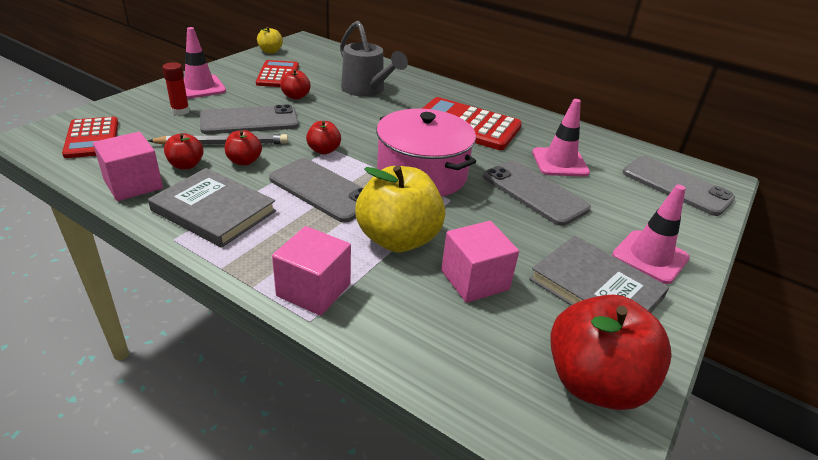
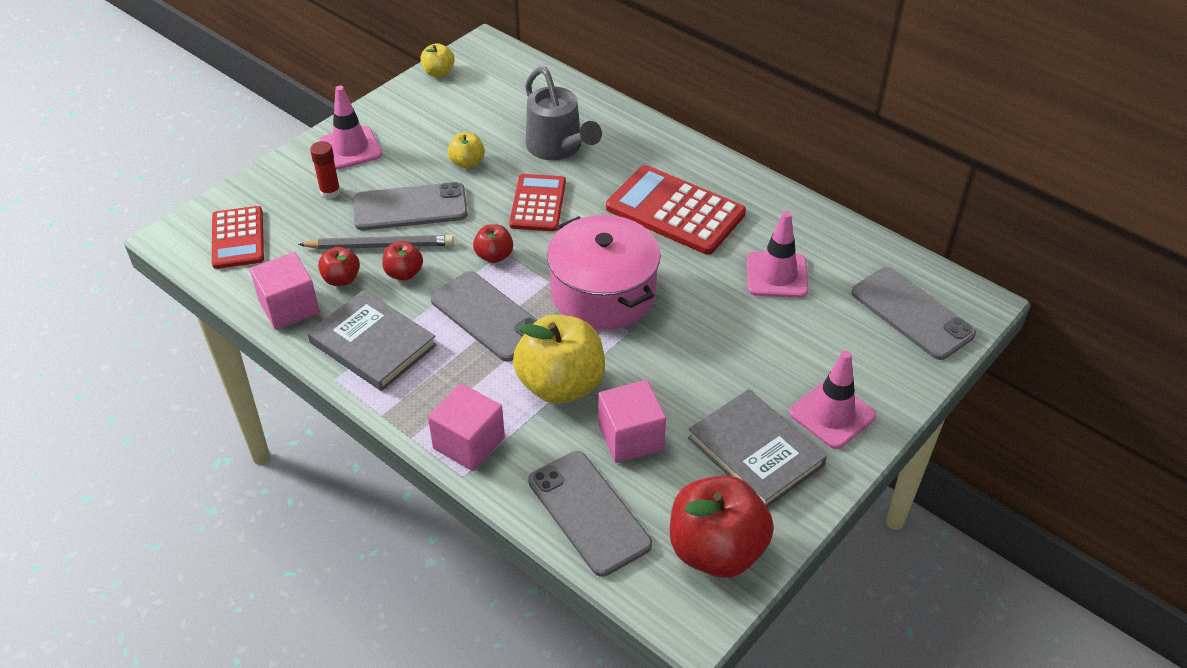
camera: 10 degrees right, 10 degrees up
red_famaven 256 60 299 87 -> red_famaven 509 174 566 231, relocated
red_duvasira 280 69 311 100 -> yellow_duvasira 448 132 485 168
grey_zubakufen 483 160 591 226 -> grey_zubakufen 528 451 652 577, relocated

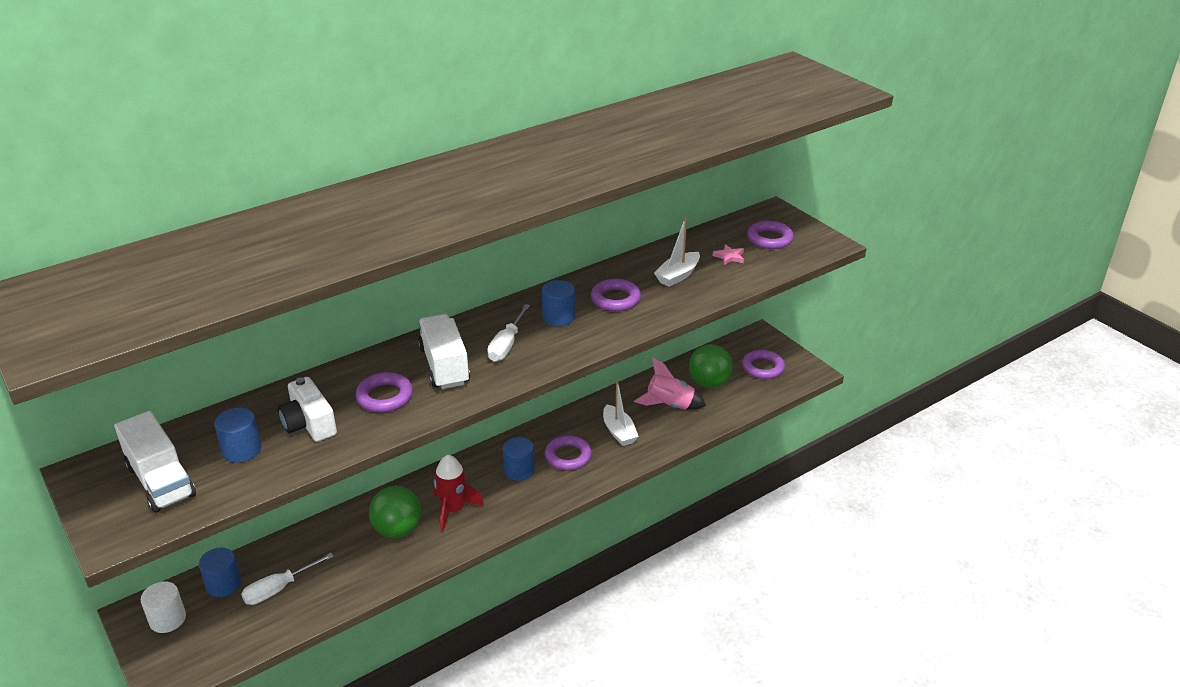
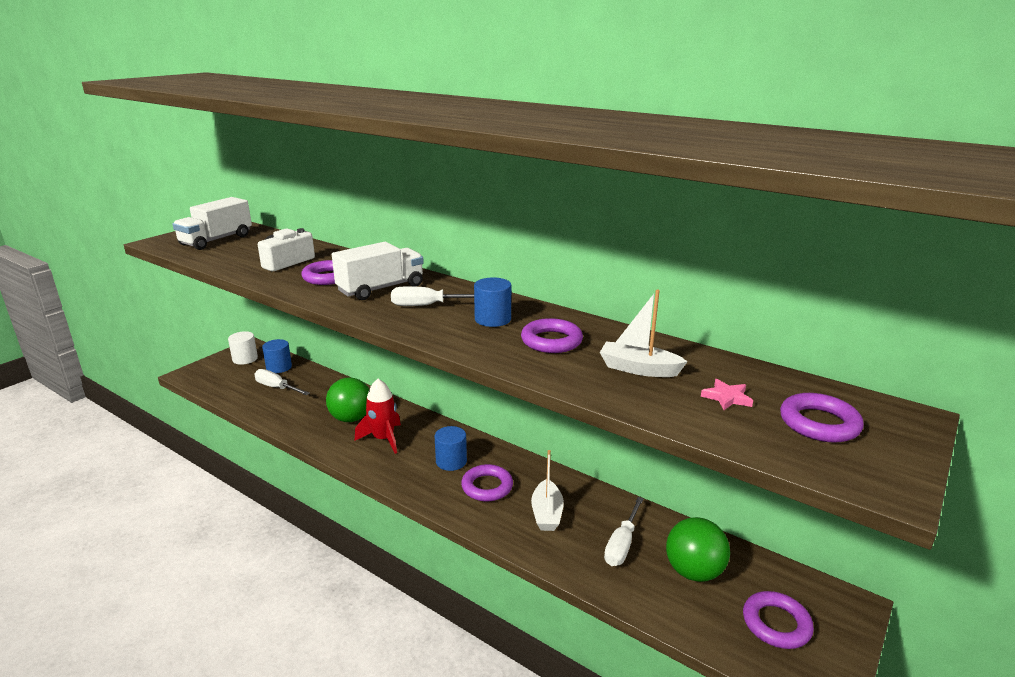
camera: 70 degrees right, 10 degrees down
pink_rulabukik 634 357 706 410 -> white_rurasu 604 497 644 566
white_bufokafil 603 381 639 446 -> white_bufokafil 531 450 564 531, 45 degrees counterclockwise
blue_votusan 214 408 261 463 -> none

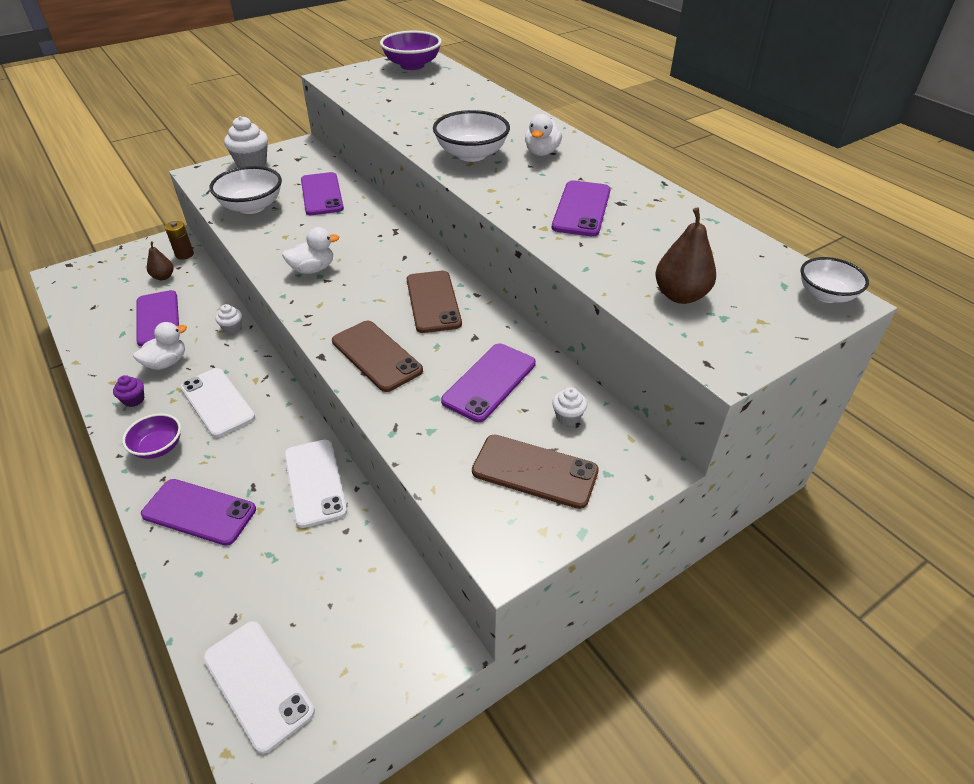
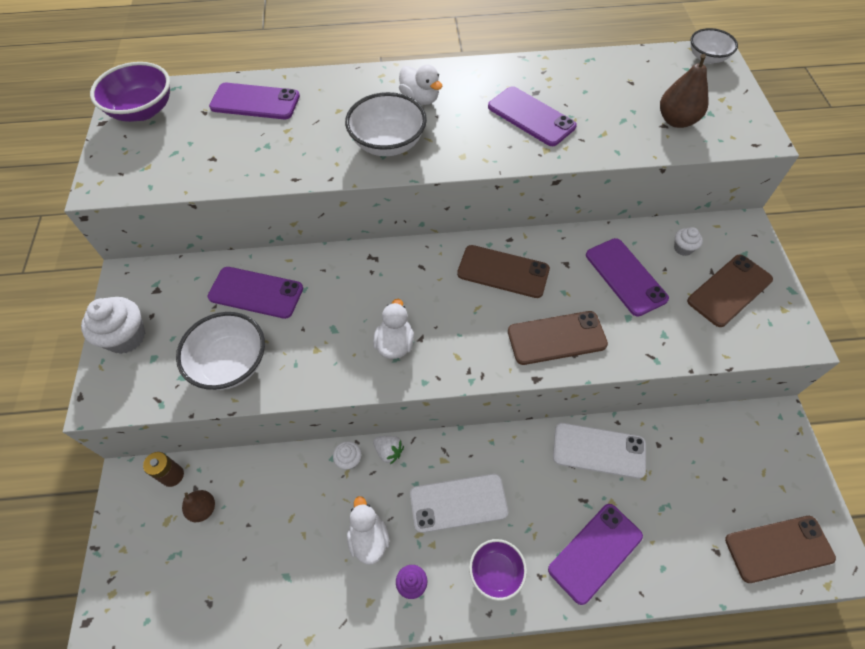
camera: 60 degrees left, 15 degrees up
purple_zubakufen 136 290 179 346 -> purple_zubakufen 209 83 300 119, relocated
white_zubakufen 203 621 315 754 -> brown_zubakufen 725 516 836 583
none -> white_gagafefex 373 436 404 464

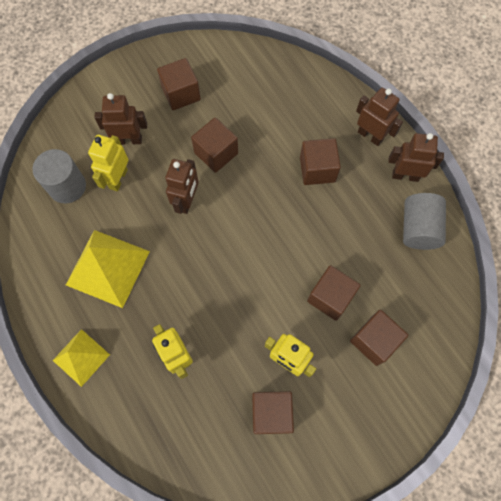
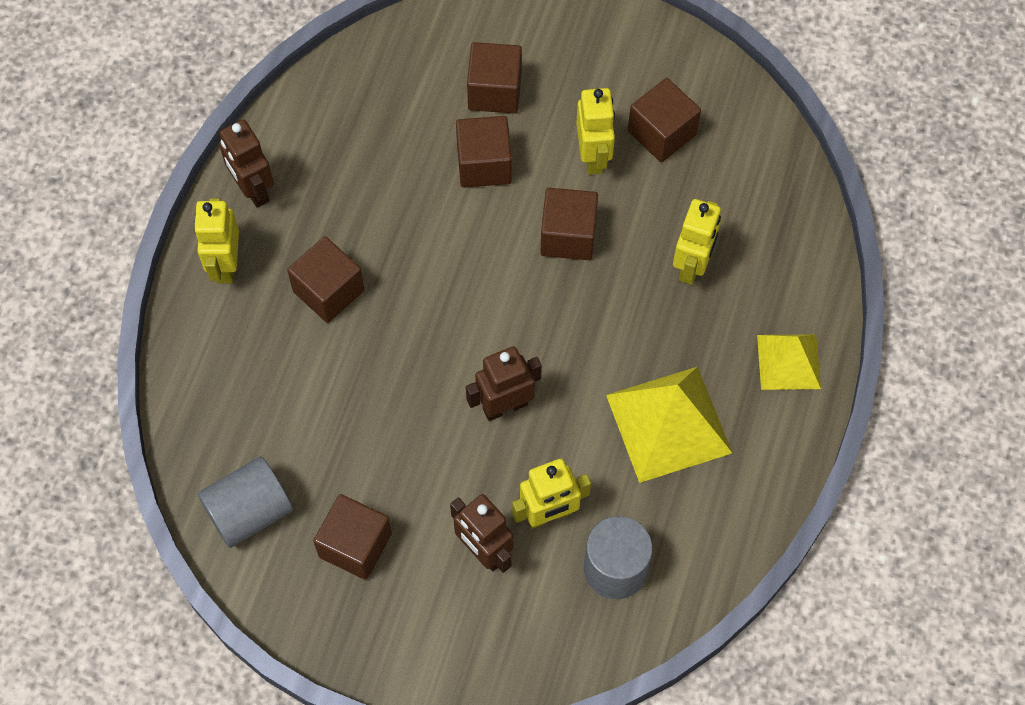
camera: 130 degrees left, 5 degrees down
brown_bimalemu 356 87 403 146 -> yellow_bimalemu 194 198 239 283
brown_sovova 191 117 238 173 -> brown_sovova 540 188 598 260, relocated
grey_votusan 403 193 446 250 -> grey_votusan 197 456 293 548, relocated

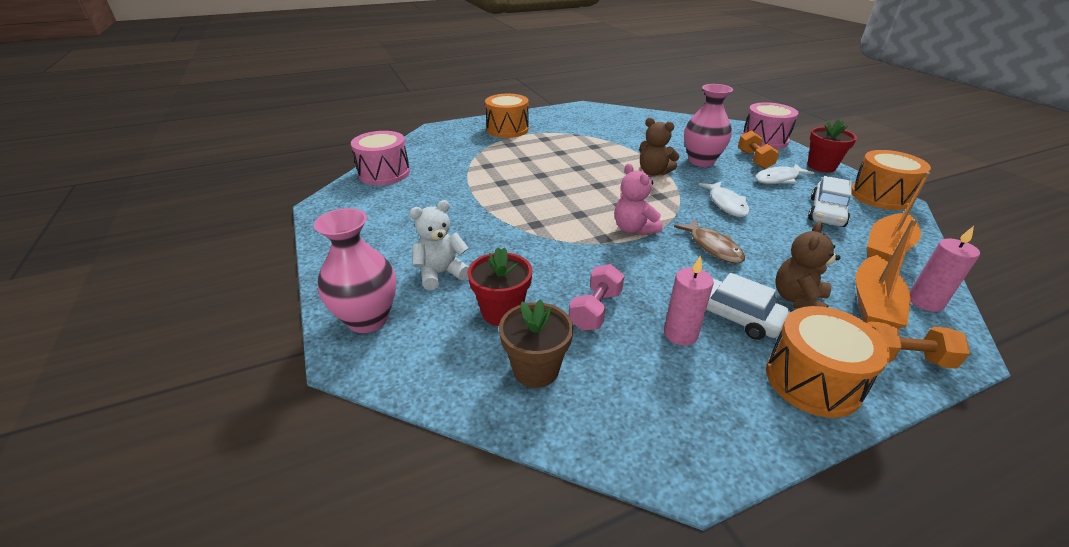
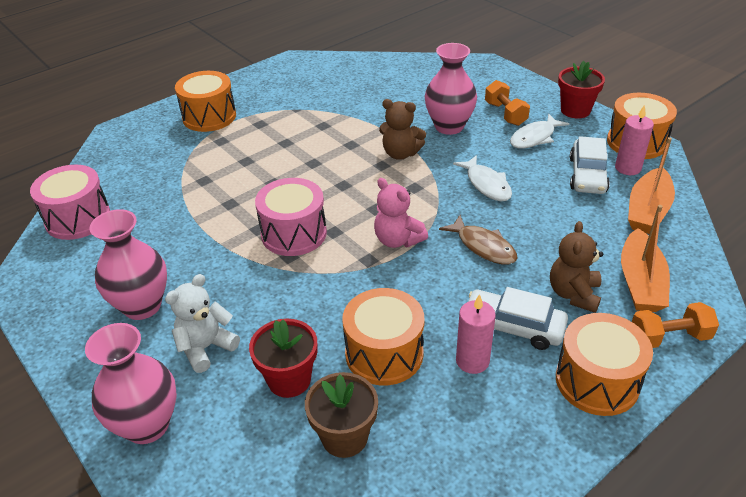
camera: 15 degrees left, 5 degrees up
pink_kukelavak 742 102 798 149 -> pink_kukelavak 255 178 327 256, relocated
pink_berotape 910 226 980 312 -> pink_berotape 615 105 654 175, relocated
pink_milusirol 569 264 624 331 -> orange_kukelavak 342 288 424 385
none -> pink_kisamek 89 209 167 320

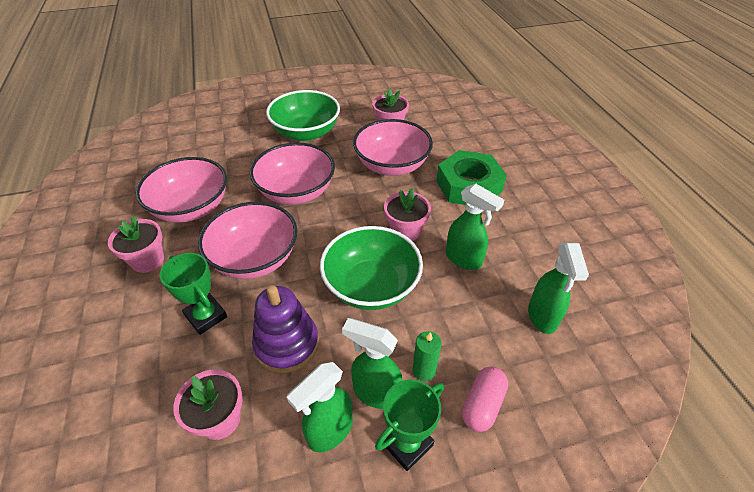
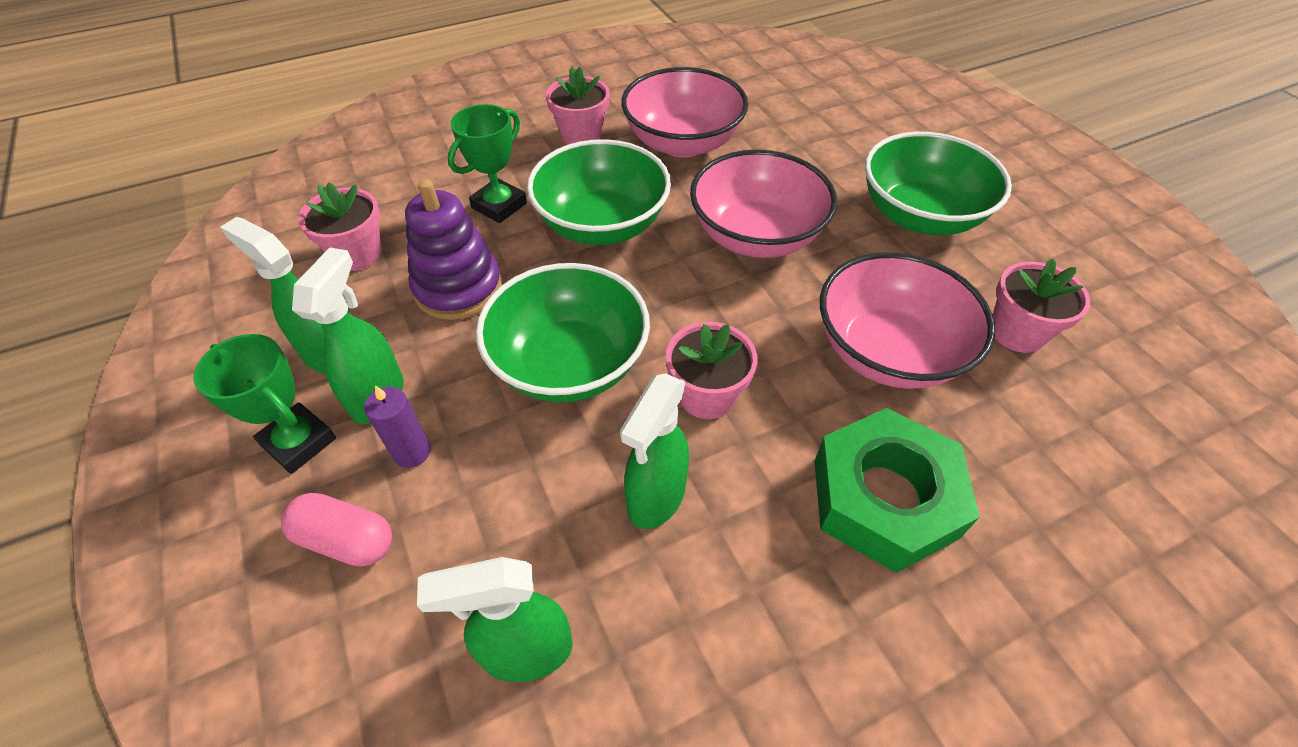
camera: 80 degrees right, 5 degrees up
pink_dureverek 198 202 297 279 -> green_dureverek 527 139 671 245
green_berotape 413 331 442 381 -> purple_berotape 364 385 430 468

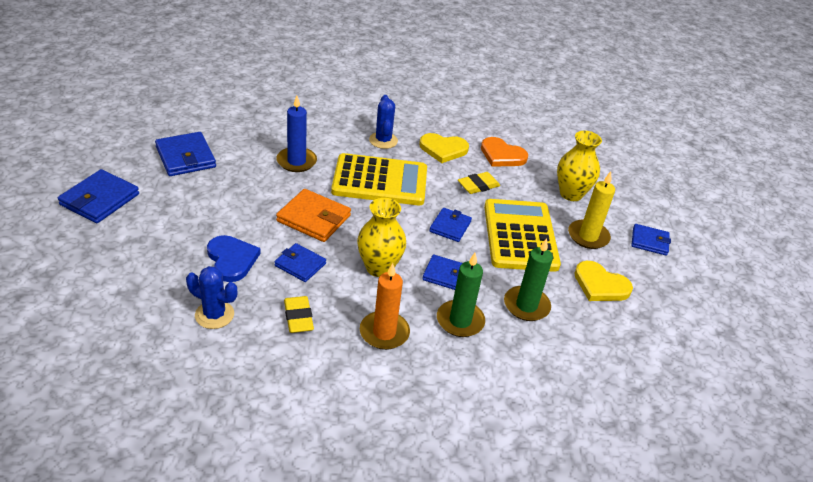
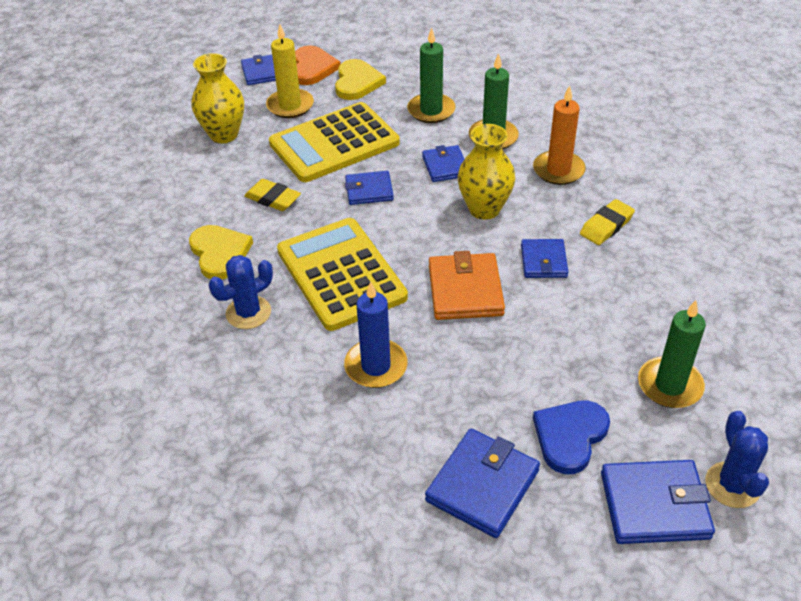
camera: 115 degrees left, 5 degrees up
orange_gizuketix 481 137 528 167 -> orange_gizuketix 295 45 341 85, relocated
blue_gizuketix 207 235 261 282 -> blue_gizuketix 533 401 610 474, relocated
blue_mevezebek 186 266 237 329 -> blue_mevezebek 705 411 769 508, relocated
none -> green_berotape 638 300 706 408

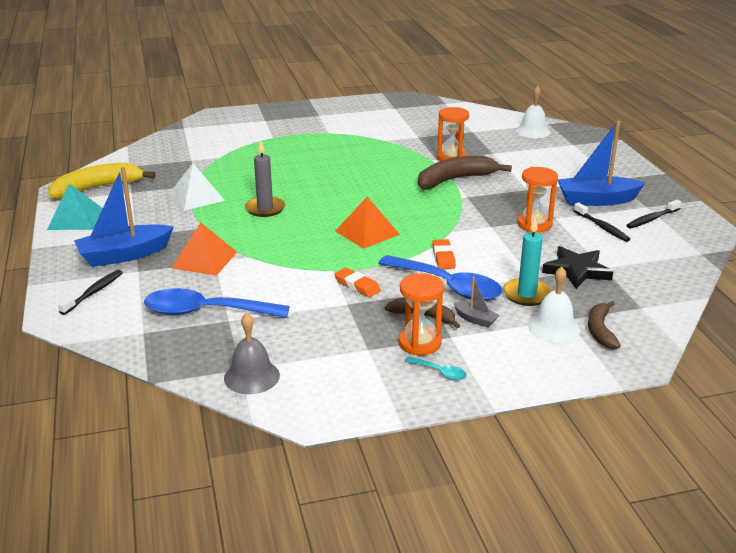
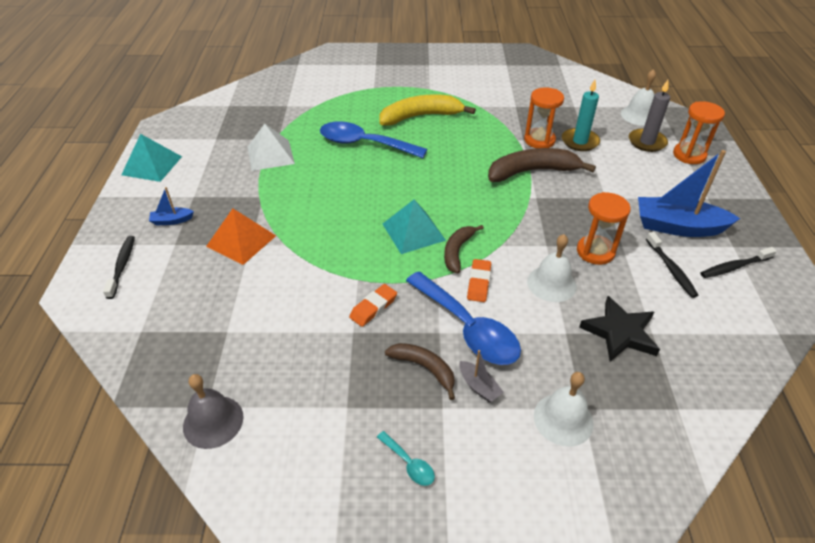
camera: 15 degrees right, 15 degrees up
grey_berotape 245 141 286 217 -> grey_berotape 629 80 670 152, relocated
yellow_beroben 48 163 156 199 -> yellow_beroben 380 94 476 126, relocated
blue_bufokafil 74 167 173 267 -> blue_bufokafil 149 187 194 226, x0.45
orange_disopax 335 197 400 249 -> turquoise_disopax 383 200 446 254
turquoise_berotape 503 218 551 306 -> turquoise_berotape 562 80 600 151, relocated
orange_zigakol 335 268 381 297 -> orange_zigakol 349 284 397 327, 75 degrees clockwise
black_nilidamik 58 270 123 315 -> black_nilidamik 103 236 135 299, 45 degrees counterclockwise
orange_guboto 399 273 444 355 -> orange_guboto 673 101 725 164, relocated
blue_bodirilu 144 288 290 318 -> blue_bodirilu 320 122 427 158, relocated
brown_beroben 588 301 621 349 -> brown_beroben 444 225 484 273, relocated
none -> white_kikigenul 527 234 577 302

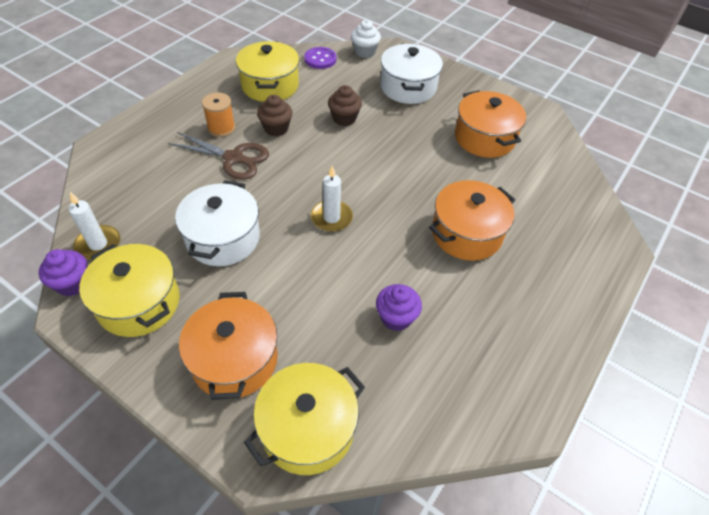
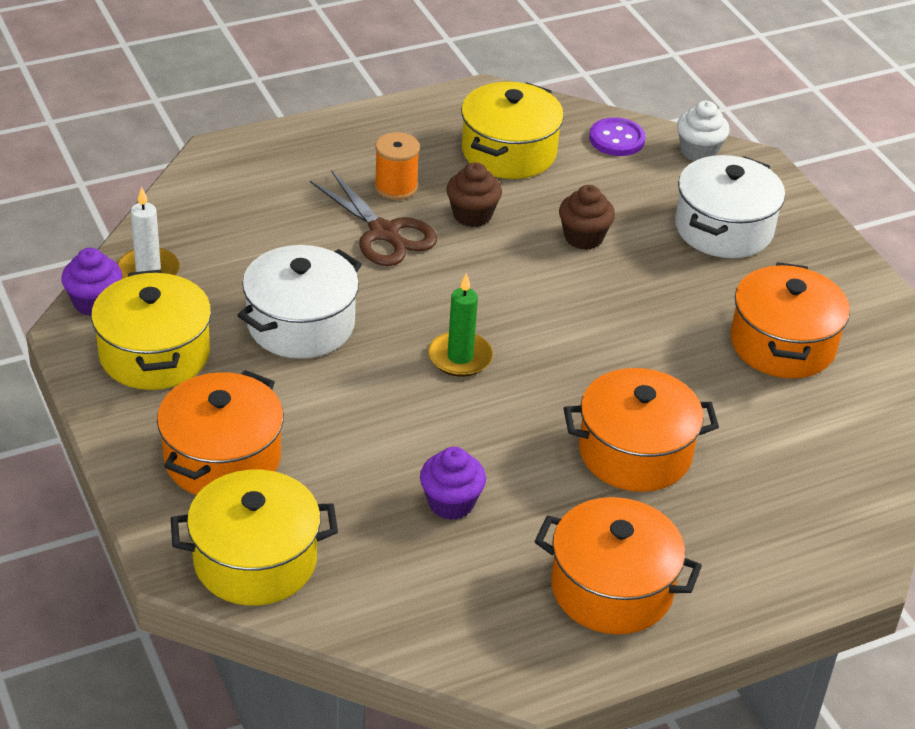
camera: 30 degrees right, 10 degrees down
white_berotape 311 166 353 232 -> green_berotape 428 273 493 377
none -> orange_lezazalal 534 497 702 634

